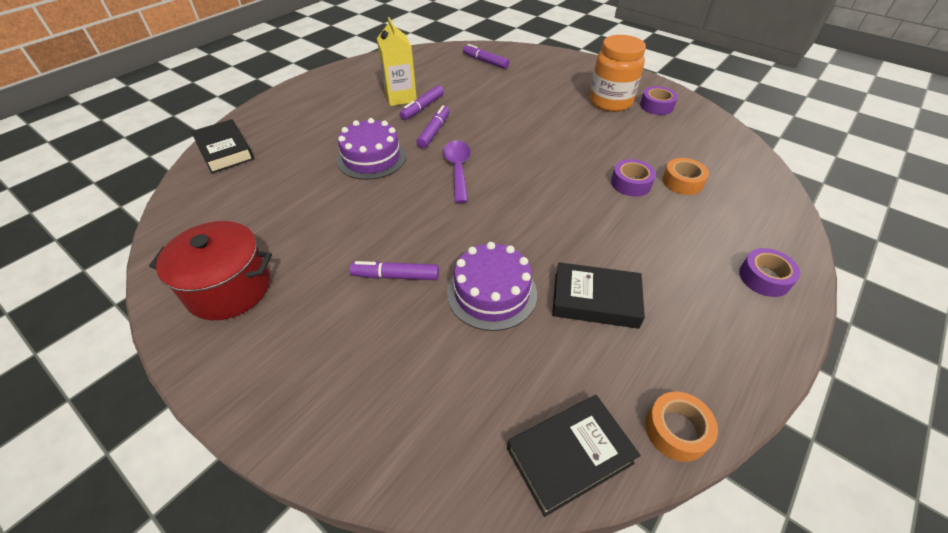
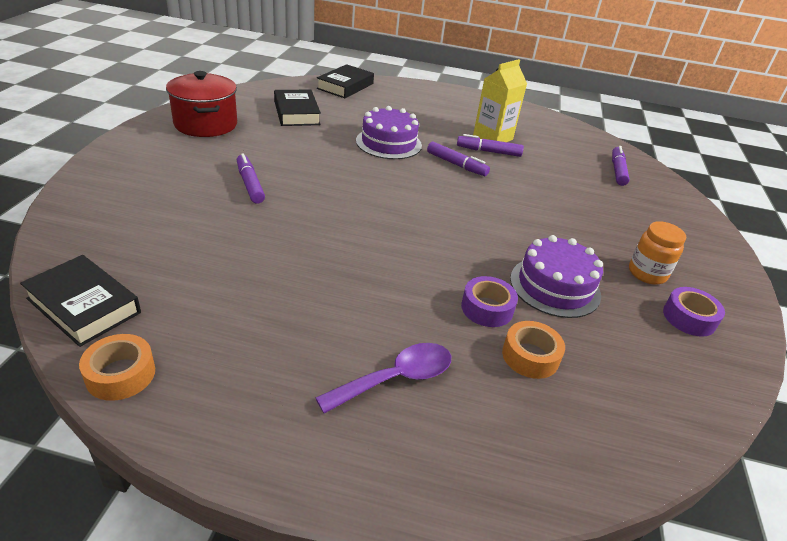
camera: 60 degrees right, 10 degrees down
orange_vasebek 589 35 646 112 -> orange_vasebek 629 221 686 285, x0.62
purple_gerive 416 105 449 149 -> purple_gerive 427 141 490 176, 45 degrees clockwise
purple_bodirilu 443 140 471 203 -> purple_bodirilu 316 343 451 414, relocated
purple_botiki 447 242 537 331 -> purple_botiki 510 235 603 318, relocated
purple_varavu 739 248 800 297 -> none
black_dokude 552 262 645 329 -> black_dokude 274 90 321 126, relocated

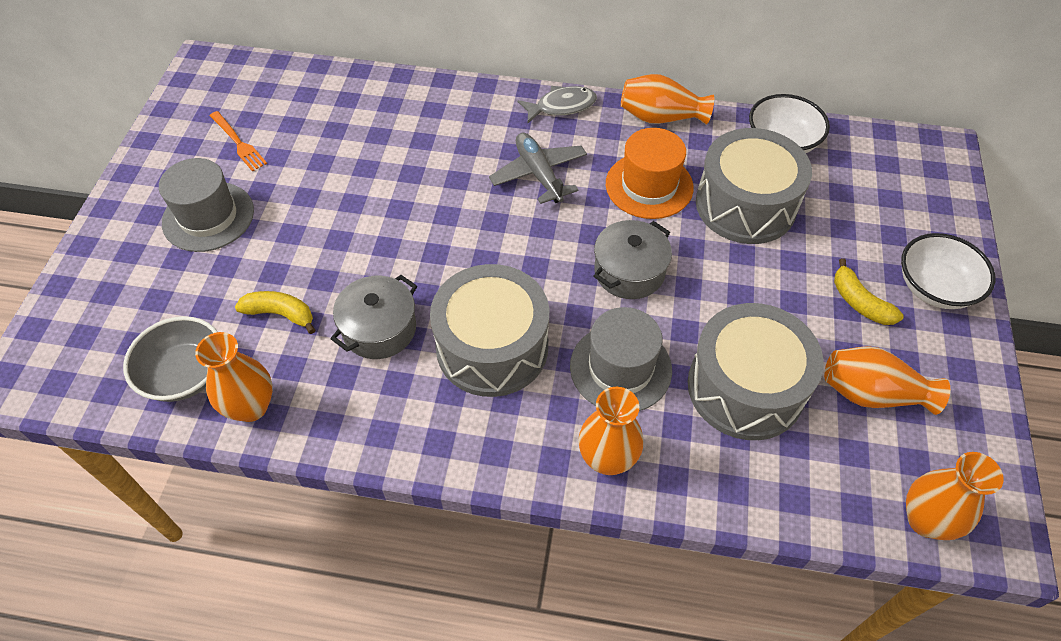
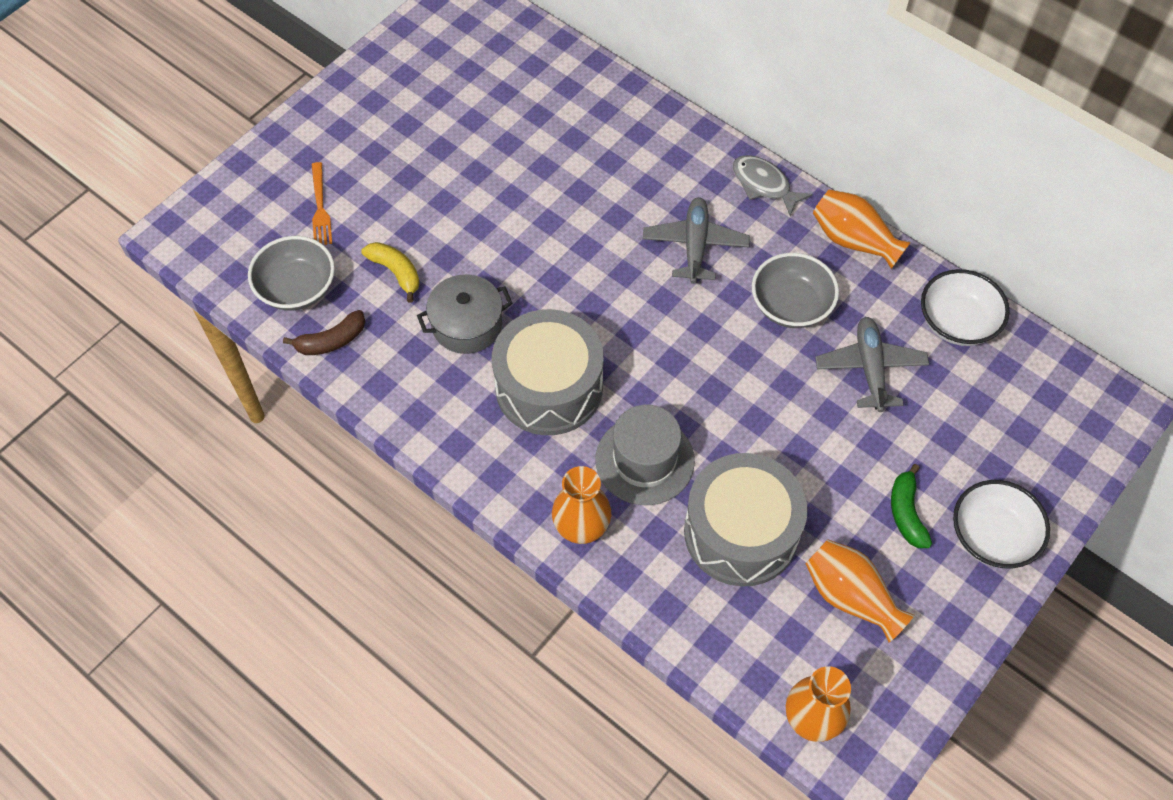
camera: 30 degrees right, 5 degrees up
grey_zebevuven 518 86 597 124 -> grey_zebevuven 733 155 812 216, 150 degrees counterclockwise
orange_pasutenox 210 111 267 172 -> orange_pasutenox 312 162 332 245, relocated
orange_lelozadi 606 128 694 219 -> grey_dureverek 752 253 839 328
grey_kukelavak 696 128 812 244 -> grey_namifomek 815 317 929 412
grey_lelozadi 159 158 254 252 -> none
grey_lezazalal 594 220 672 299 -> none
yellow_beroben 834 258 904 325 -> green_beroben 891 464 932 548
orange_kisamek 195 332 273 422 -> brown_beroben 283 310 365 355

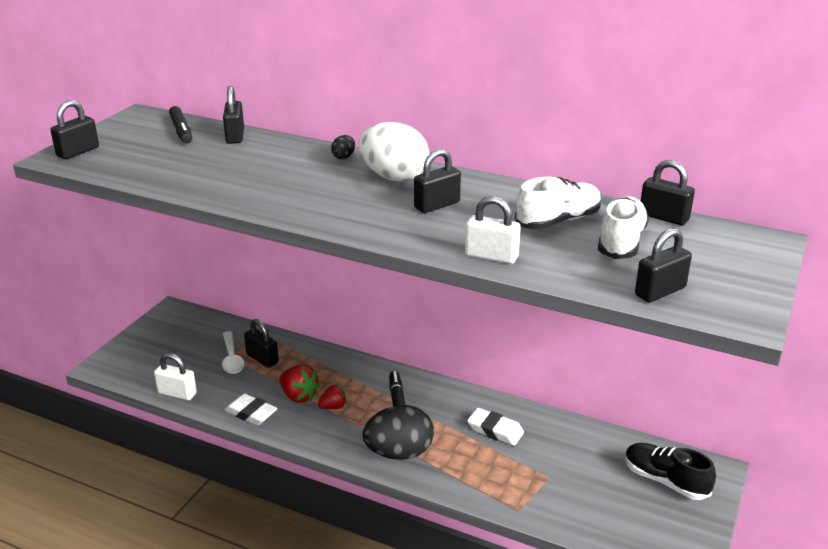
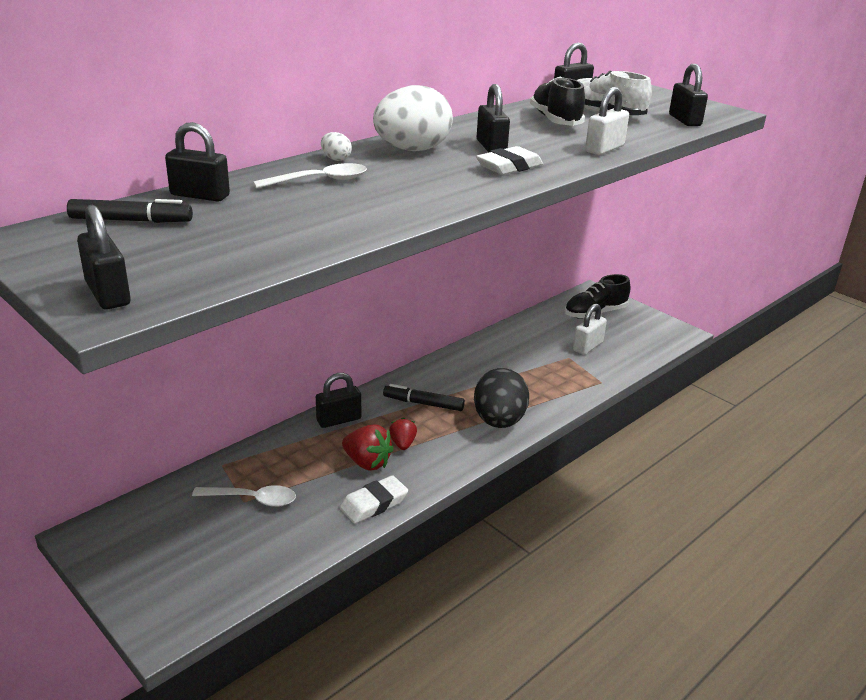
camera: 70 degrees left, 0 degrees up
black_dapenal 331 135 355 159 -> white_dapenal 321 132 352 161
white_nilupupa 515 177 602 230 -> black_nilupupa 530 77 585 126
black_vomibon 244 319 279 368 -> black_vomibon 316 373 361 428, relocated
white_vomibon 154 353 197 401 -> white_vomibon 573 303 607 355, relocated
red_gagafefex 279 365 321 403 -> red_gagafefex 342 424 393 471, 60 degrees clockwise
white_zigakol 467 408 524 446 -> white_zigakol 476 146 543 175, relocated
none -> white_bodirilu 253 163 367 189

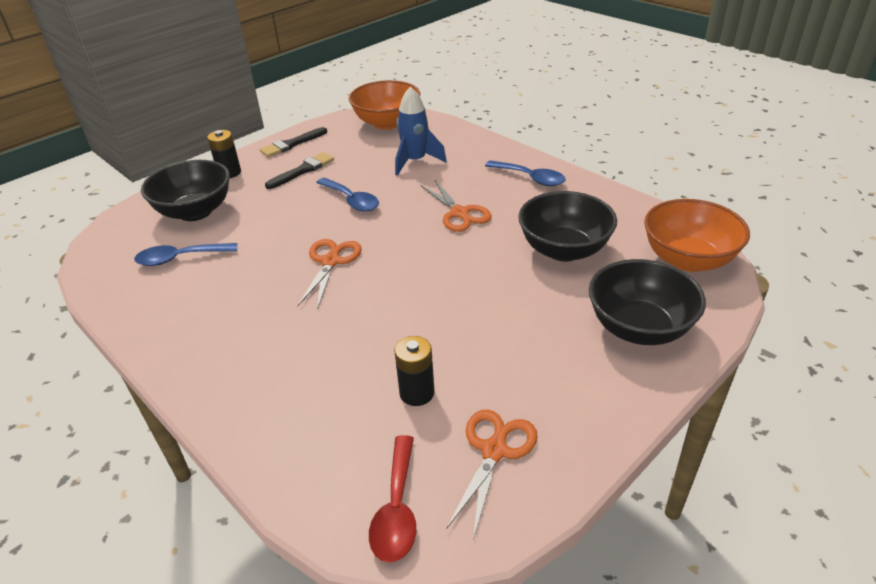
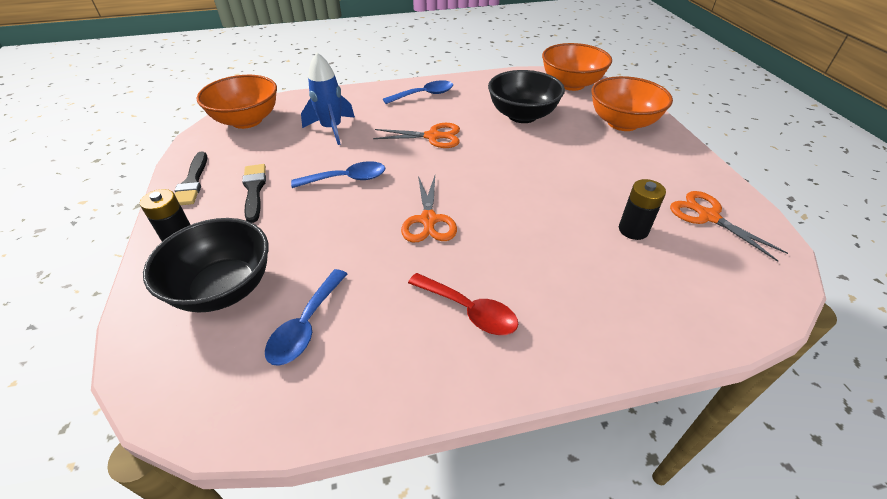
camera: 60 degrees left, 5 degrees up
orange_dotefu 298 239 362 309 -> orange_dotefu 401 176 457 242, 135 degrees counterclockwise
black_dureverek 589 259 706 345 -> orange_dureverek 591 76 673 131
red_bodirilu 369 435 416 563 -> red_bodirilu 408 273 518 335, relocated

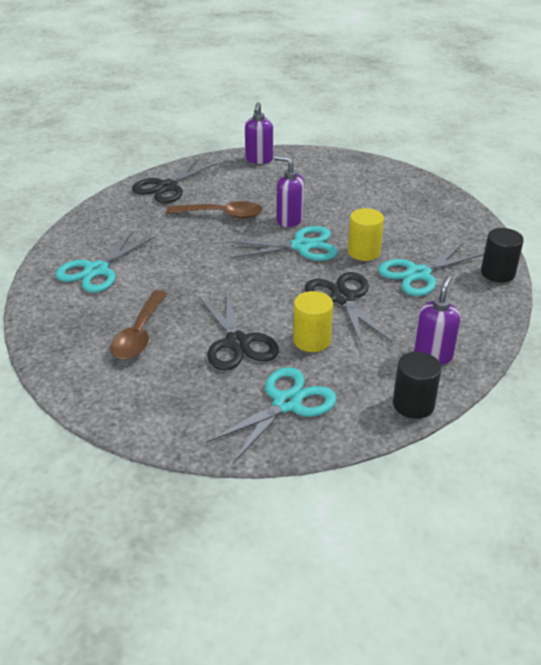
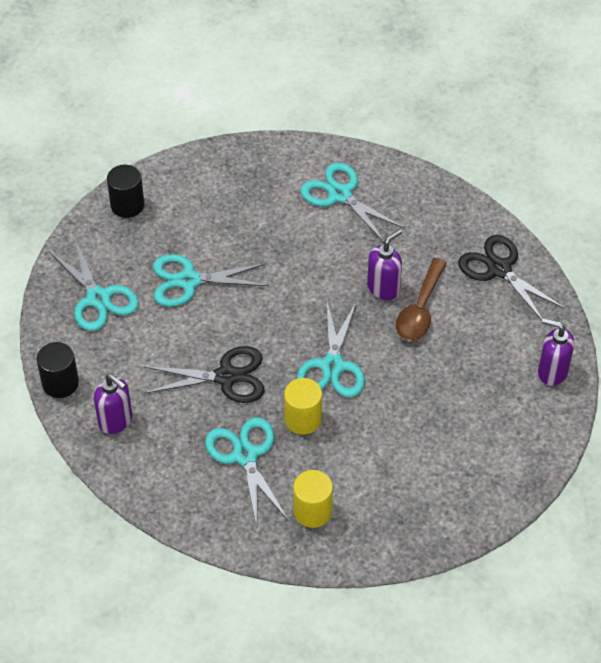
camera: 105 degrees right, 15 degrees up
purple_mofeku 275 156 304 227 -> purple_mofeku 367 229 402 300, relocated
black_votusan 481 228 524 283 -> black_votusan 107 165 144 218, relocated
brown_bodirilu 110 290 167 360 -> none
yellow_votusan 293 291 333 352 -> yellow_votusan 293 470 333 528, relocated
black_dotefu 199 292 279 371 -> turquoise_dotefu 153 254 269 307

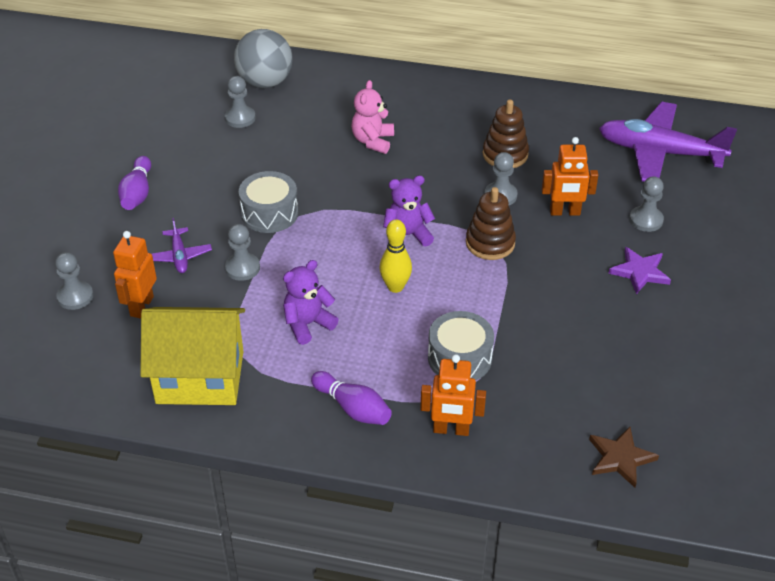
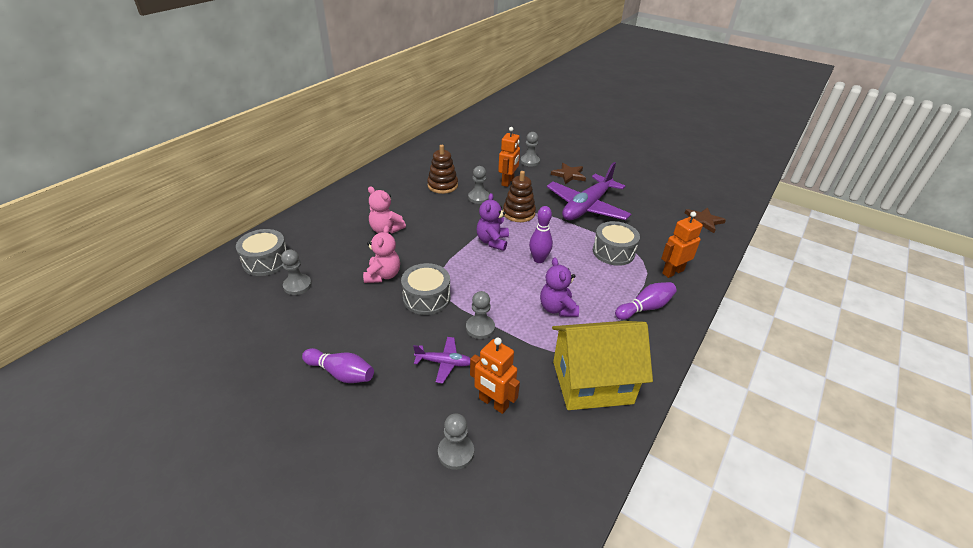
camera: 70 degrees left, 5 degrees down
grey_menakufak 234 29 292 88 -> grey_kukelavak 236 229 286 276
purple_namifomek 599 102 737 182 -> purple_namifomek 547 162 631 220, relocated
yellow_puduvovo 380 219 412 293 -> purple_puduvovo 529 206 553 263
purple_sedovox 608 247 671 294 -> brown_sedovox 551 163 586 184
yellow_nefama 140 307 245 405 -> yellow_nefama 552 321 653 410, 60 degrees clockwise
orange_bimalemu 420 354 486 436 -> orange_bimalemu 661 211 703 278, 150 degrees counterclockwise
none -> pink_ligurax 363 225 400 283

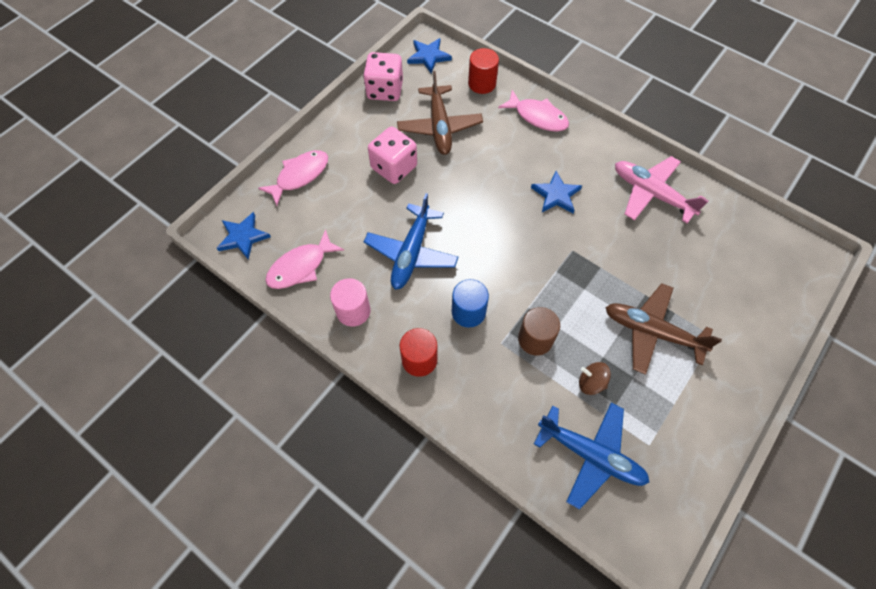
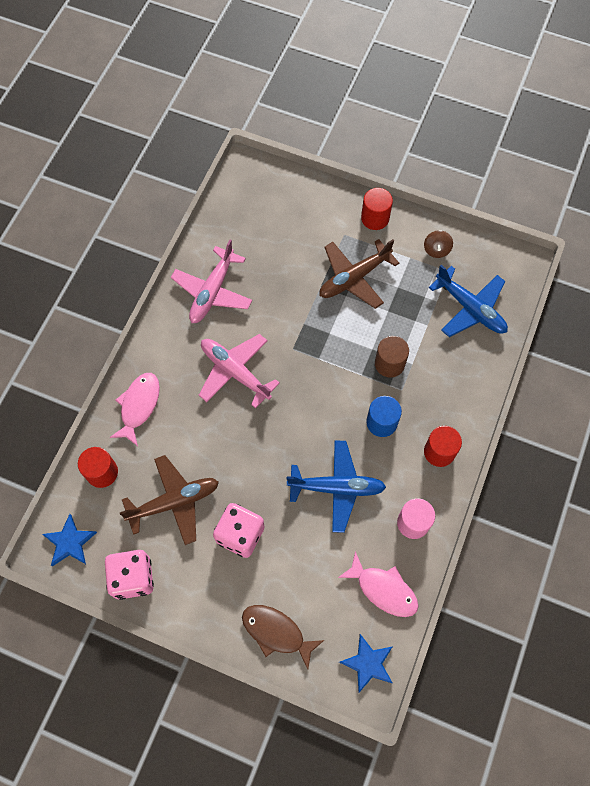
camera: 105 degrees left, 5 degrees up
pink_zebevuven 258 150 328 206 -> brown_zebevuven 242 605 324 669
blue_sedovox 531 171 582 213 -> pink_namifomek 199 334 280 409
brown_namifomek 605 283 722 375 -> brown_namifomek 320 239 399 309, 45 degrees clockwise
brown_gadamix 579 362 611 395 -> brown_gadamix 424 230 453 258, relocated
blue_namifomek 534 403 650 510 -> blue_namifomek 429 265 508 337, 120 degrees clockwise
none -> red_votusan 361 188 393 230

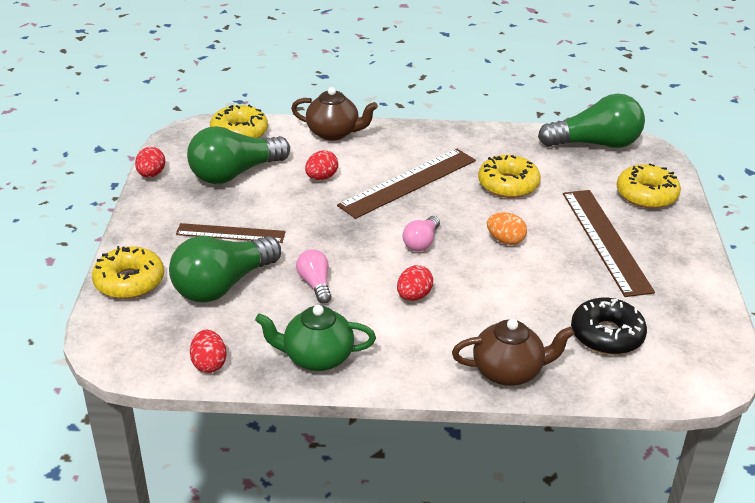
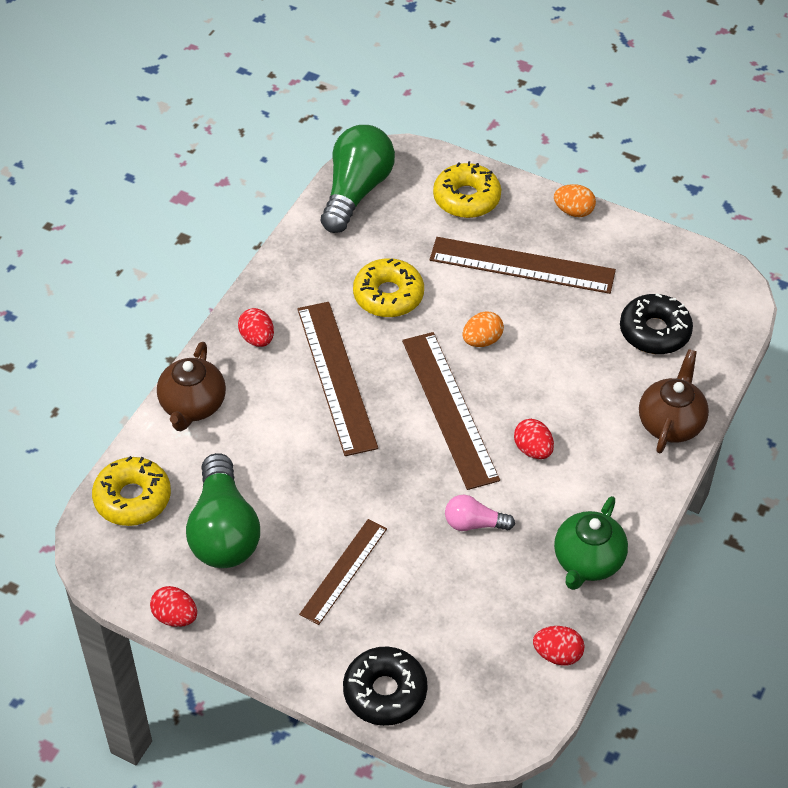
camera: 65 degrees left, 15 degrees up
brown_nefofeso 291 87 378 141 -> brown_nefofeso 157 342 226 431, 150 degrees clockwise
red_dapenal 305 150 338 180 -> red_dapenal 238 308 274 347, relocated
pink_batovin 403 216 440 251 -> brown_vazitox 402 332 500 490
green_batovin 169 236 281 303 -> none
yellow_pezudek 92 246 164 299 -> black_pezudek 343 647 428 726
none -> orange_dapenal 554 184 596 217

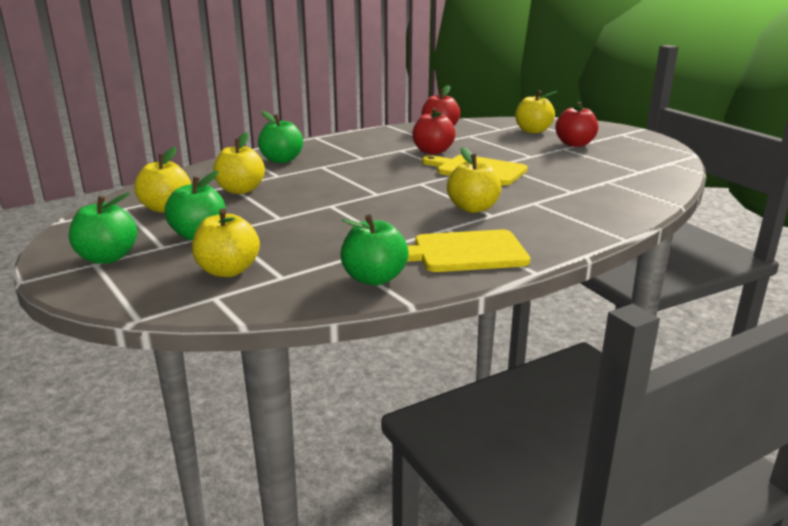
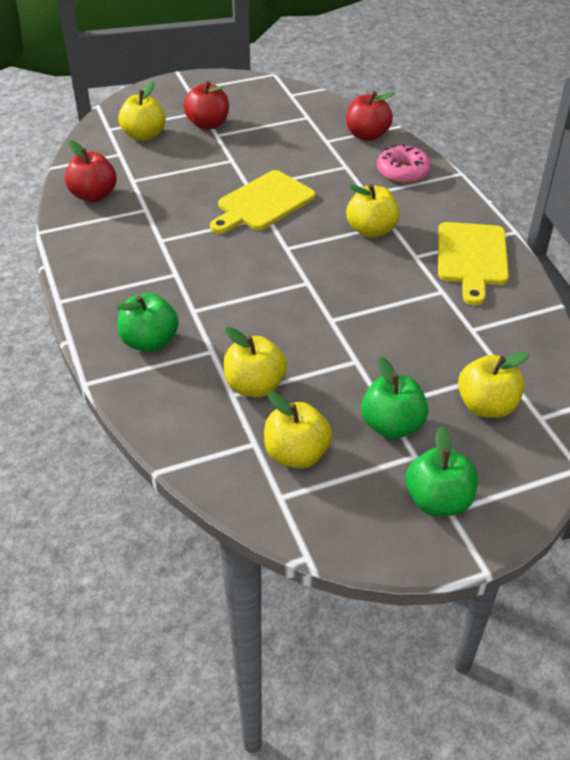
camera: 75 degrees left, 20 degrees up
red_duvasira 412 108 456 154 -> red_duvasira 346 91 394 141, relocated
green_duvasira 340 214 409 286 -> none
none -> pink_pezudek 377 144 431 183

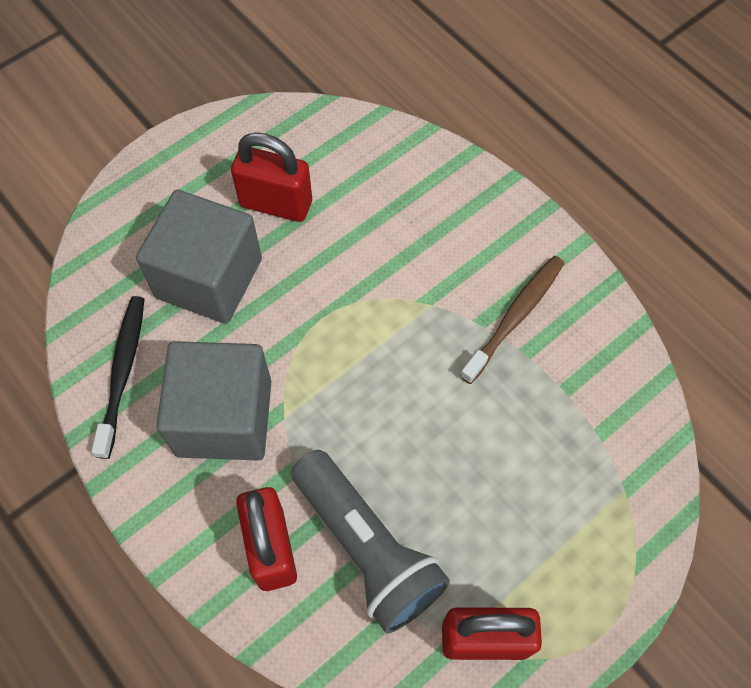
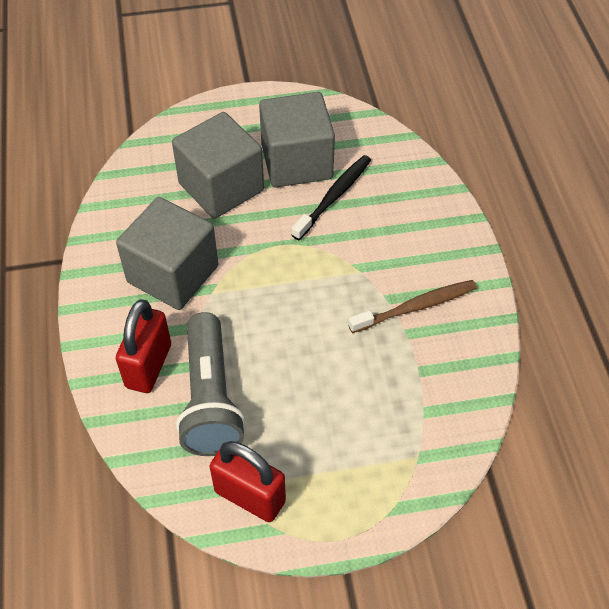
camera: 30 degrees right, 10 degrees down
red_vomibon 231 132 312 222 -> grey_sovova 259 92 335 187
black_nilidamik 92 296 144 459 -> black_nilidamik 292 155 371 240, relocated

